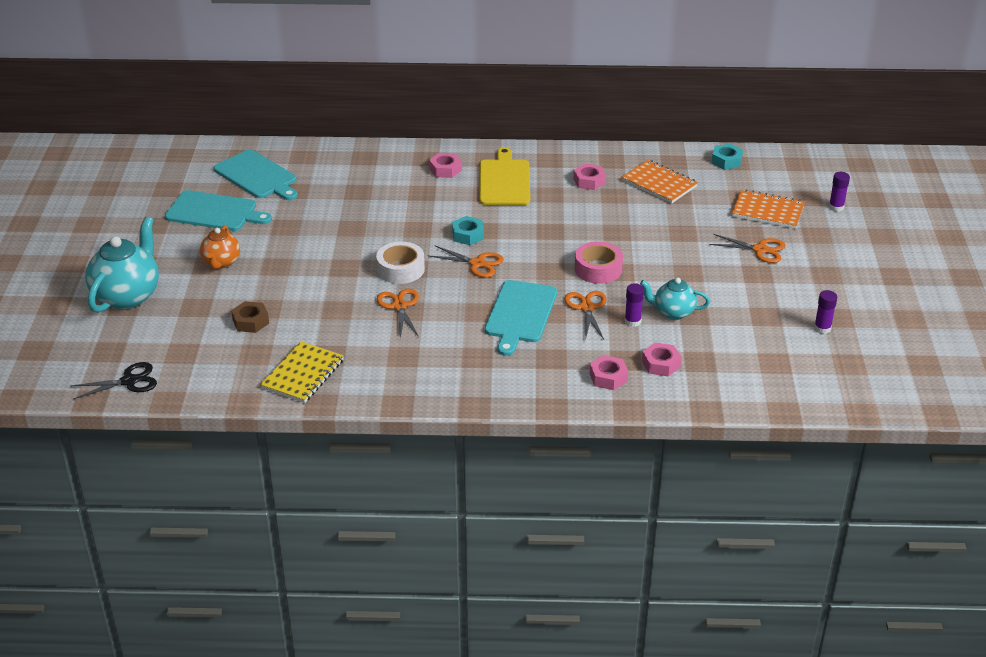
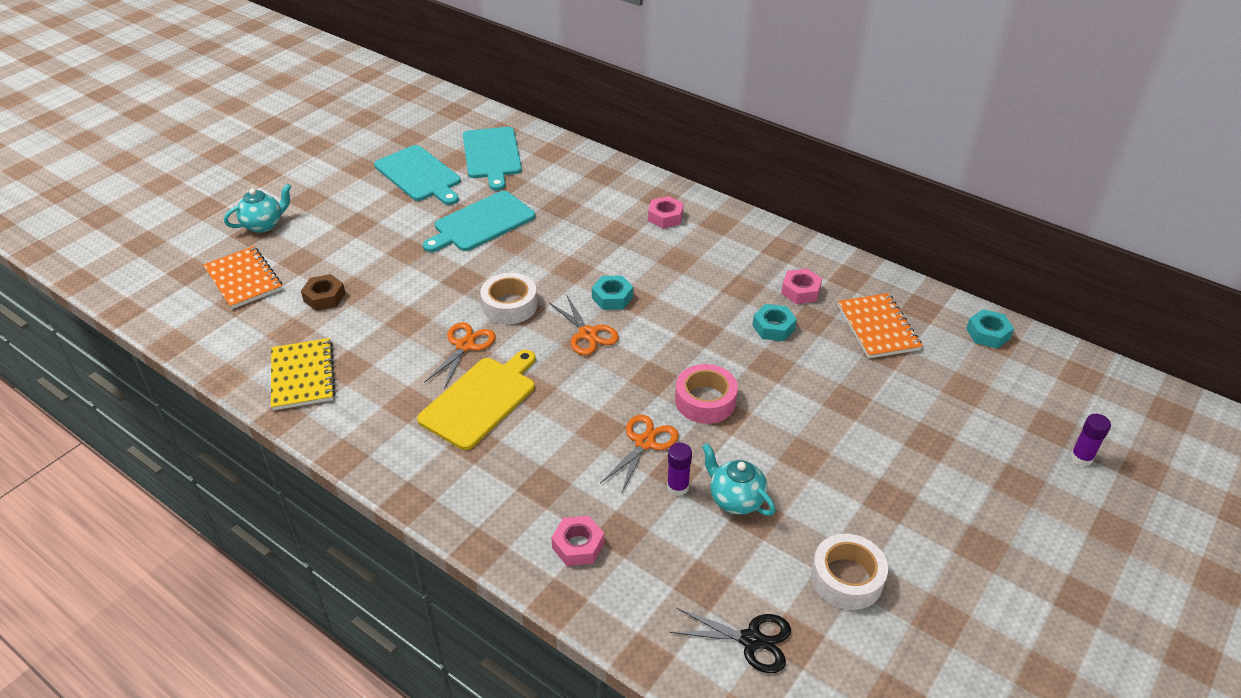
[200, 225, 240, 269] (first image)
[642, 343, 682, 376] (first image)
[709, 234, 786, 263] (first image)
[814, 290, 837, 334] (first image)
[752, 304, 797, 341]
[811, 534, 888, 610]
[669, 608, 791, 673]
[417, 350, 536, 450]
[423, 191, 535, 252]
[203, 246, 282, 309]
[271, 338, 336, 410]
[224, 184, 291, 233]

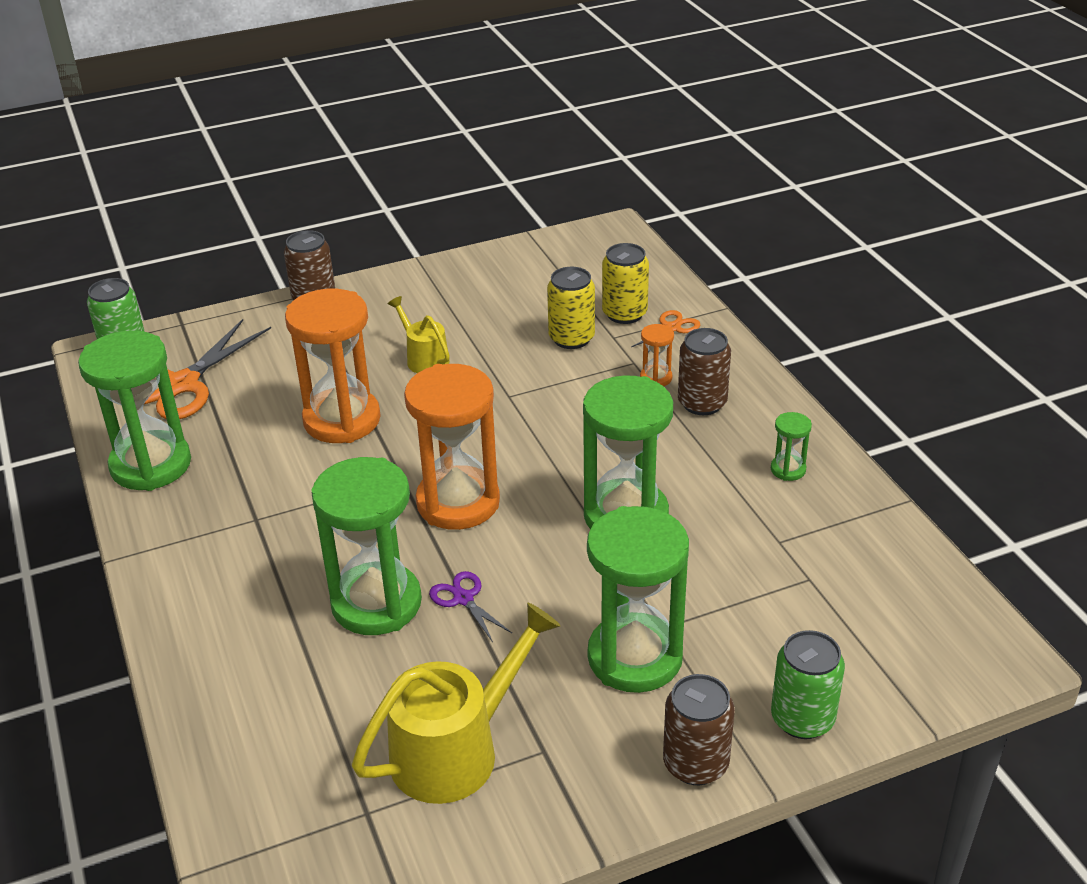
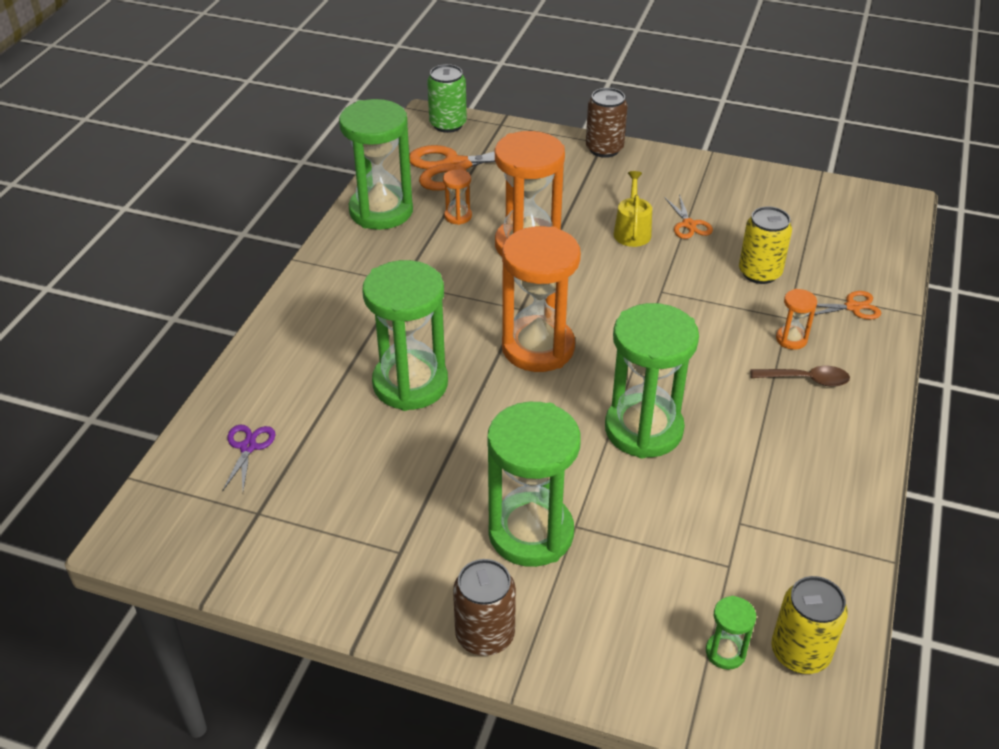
[352, 603, 561, 804] (first image)
[771, 630, 845, 739] (first image)
[443, 169, 472, 225]
[664, 194, 713, 239]
[222, 425, 275, 491]
[771, 576, 848, 674]
[706, 596, 756, 670]
[750, 366, 850, 387]

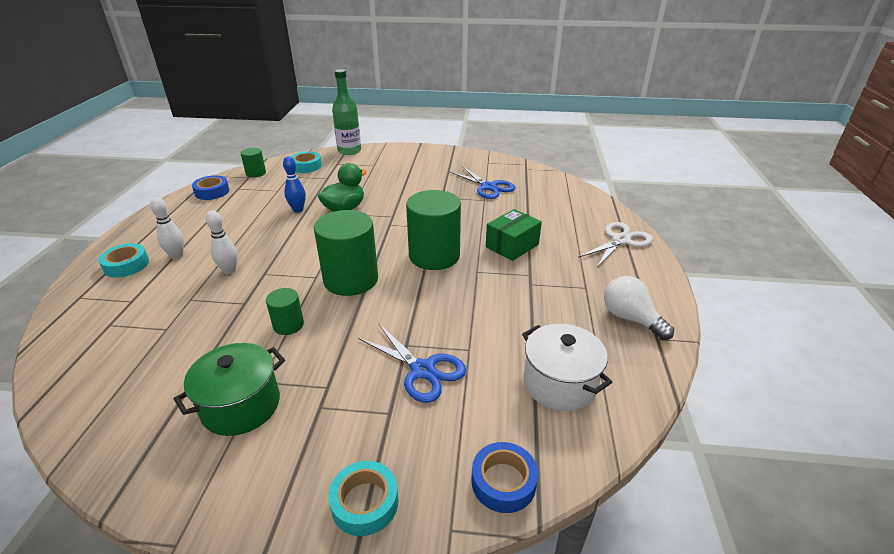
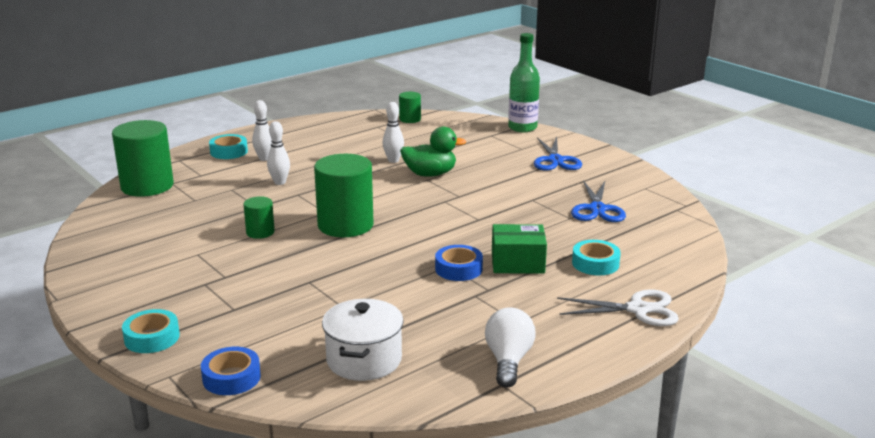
[174, 343, 285, 436] (first image)
[435, 245, 483, 281]
[572, 240, 621, 275]
[534, 136, 582, 171]
[112, 120, 174, 197]
[382, 102, 404, 163]

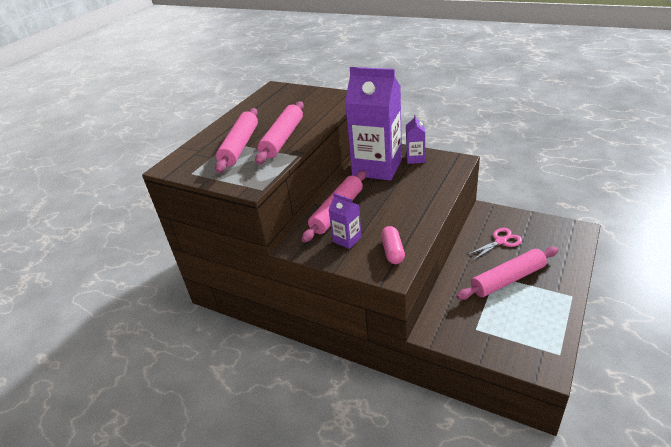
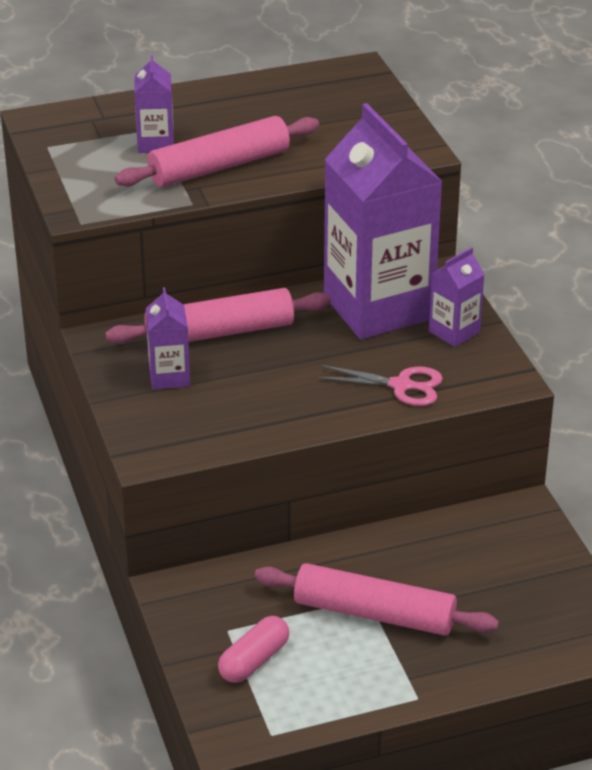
[218, 616, 289, 683]
[316, 365, 443, 406]
[134, 55, 174, 153]

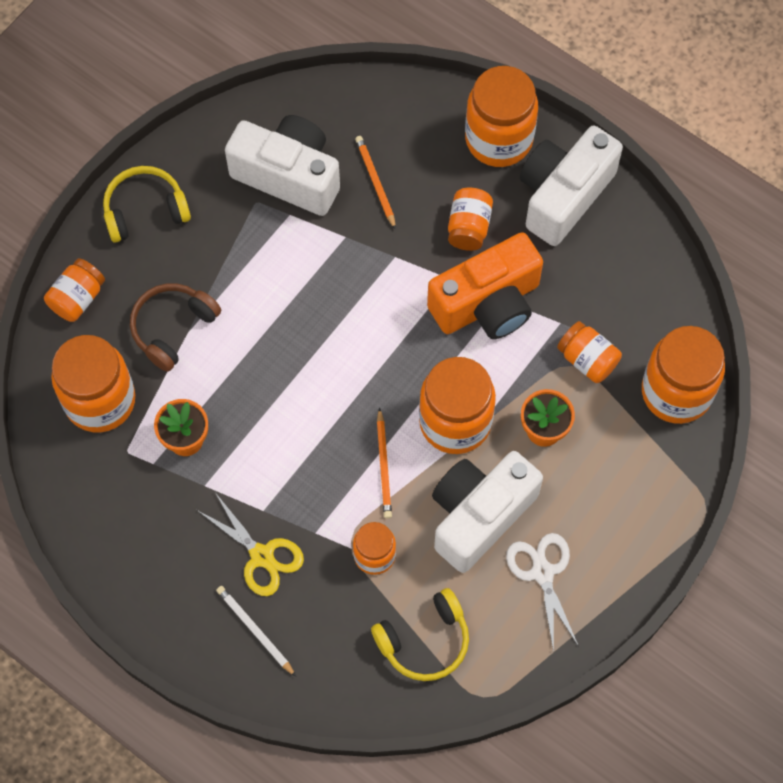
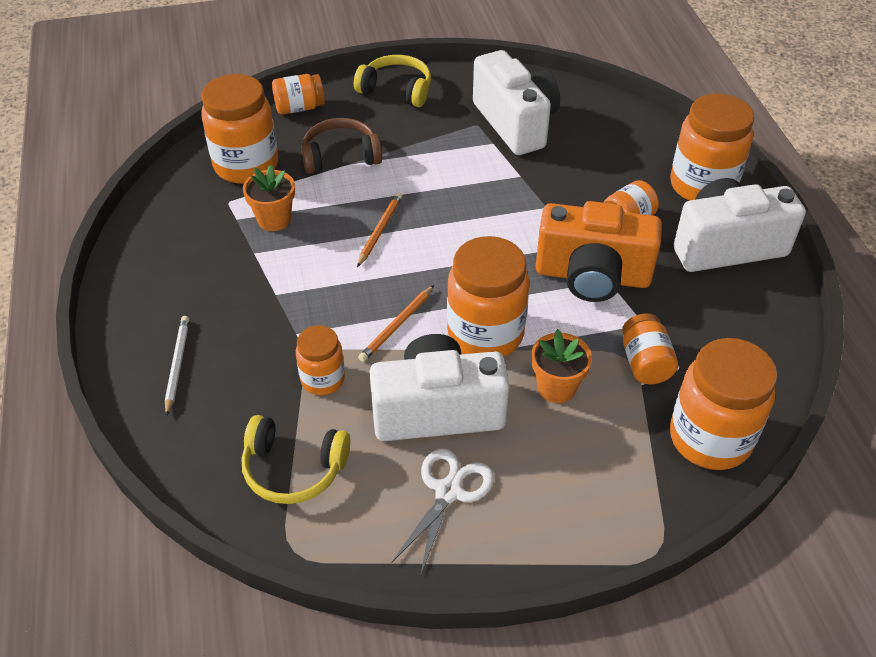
[197, 494, 304, 596] (first image)
[357, 193, 402, 267]

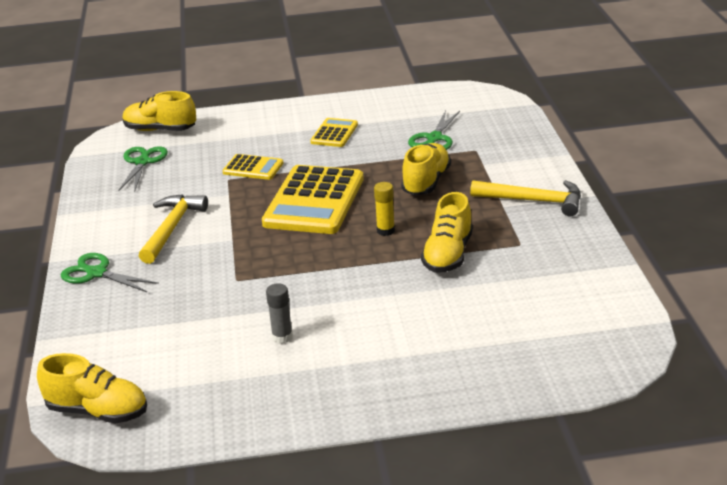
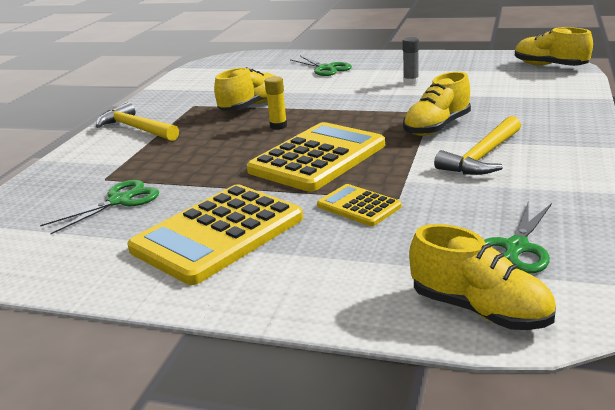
[290, 56, 352, 76]
[403, 72, 471, 136]
[127, 184, 303, 285]

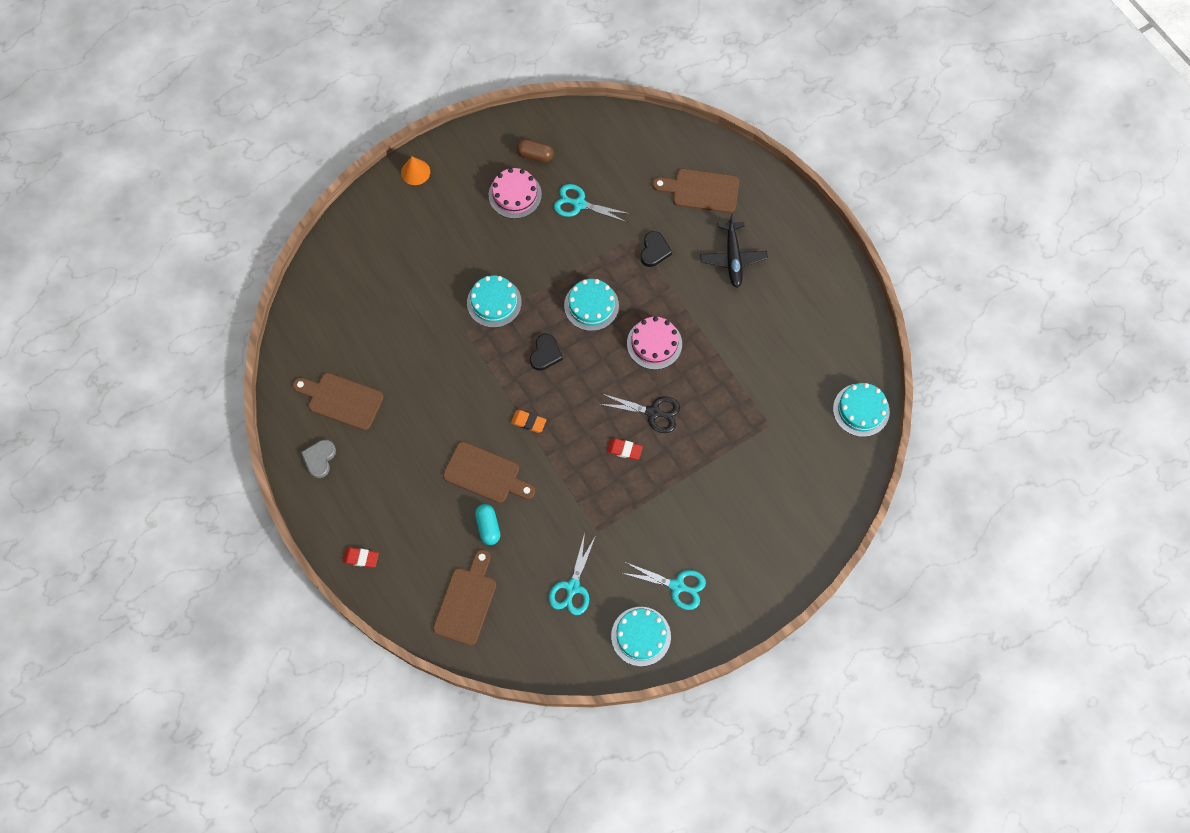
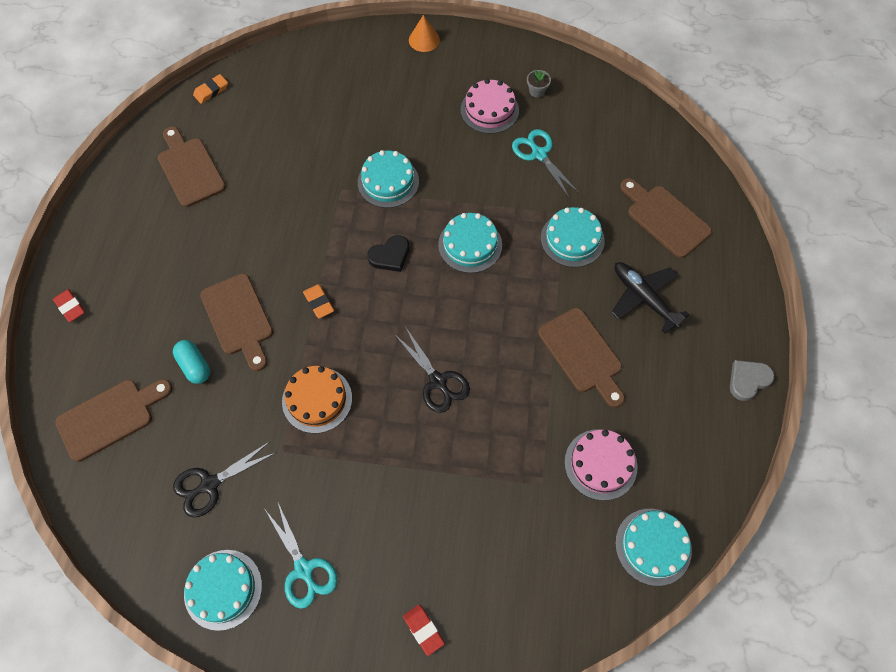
[193, 74, 228, 104]
[282, 366, 352, 433]
[538, 308, 625, 408]
[730, 360, 775, 401]
[403, 604, 445, 656]
[564, 429, 638, 501]
[527, 70, 551, 97]
[541, 207, 605, 267]
[173, 441, 277, 517]
[173, 340, 210, 384]
[611, 262, 689, 334]

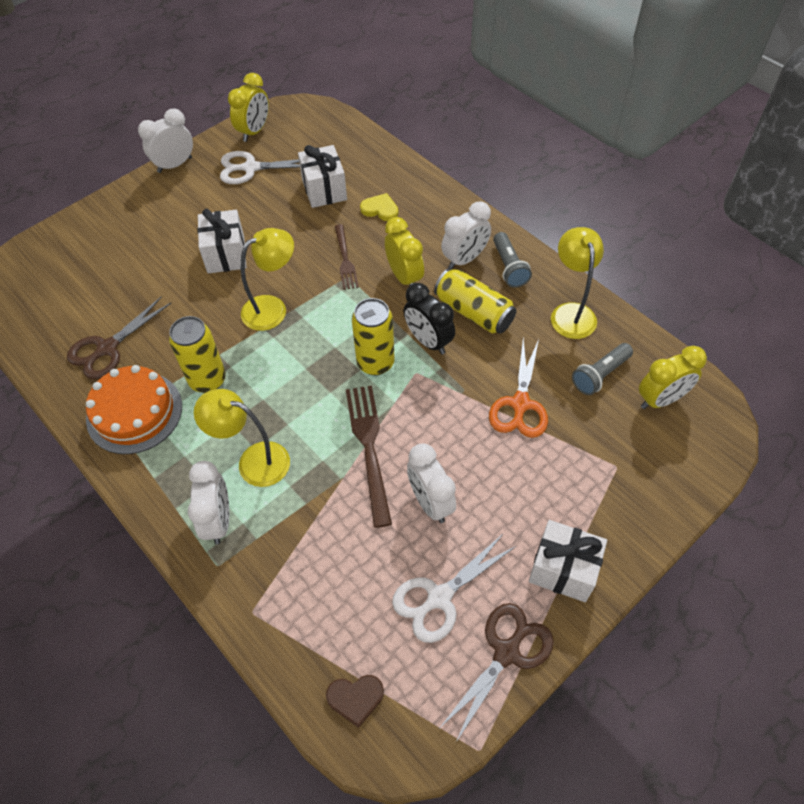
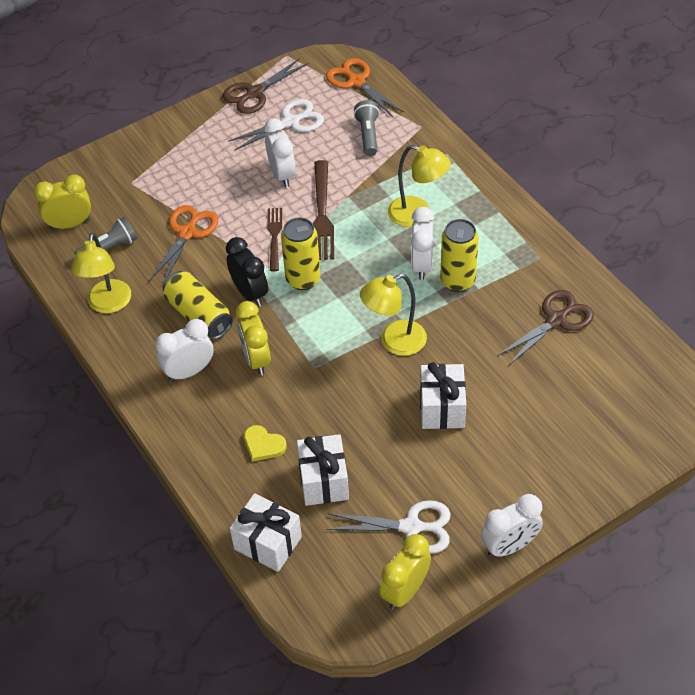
[86, 365, 182, 454] (first image)
[411, 207, 434, 280]
[267, 208, 282, 271]
[354, 100, 380, 156]
[230, 493, 302, 572]
[326, 58, 404, 117]

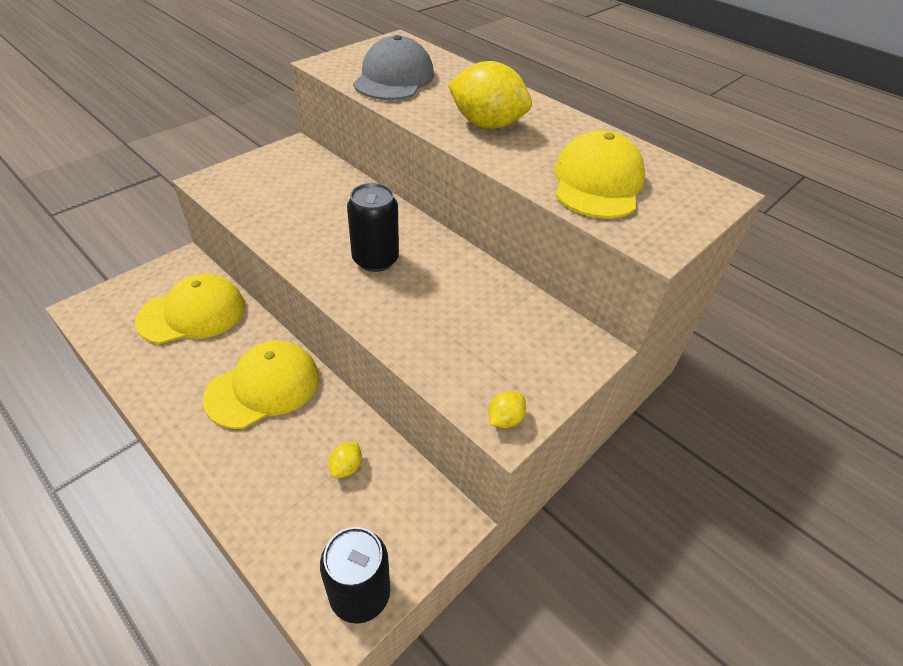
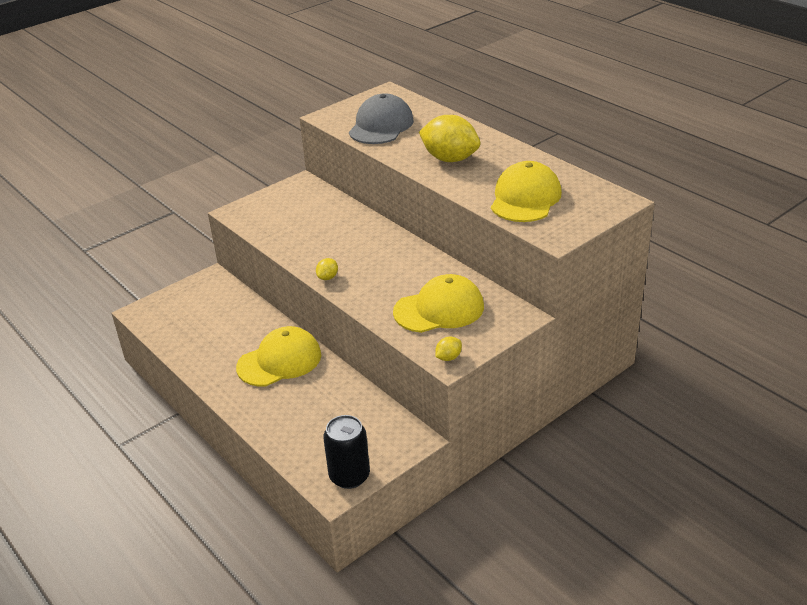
[347, 183, 399, 272] (first image)
[393, 274, 484, 333]
[316, 258, 338, 280]

